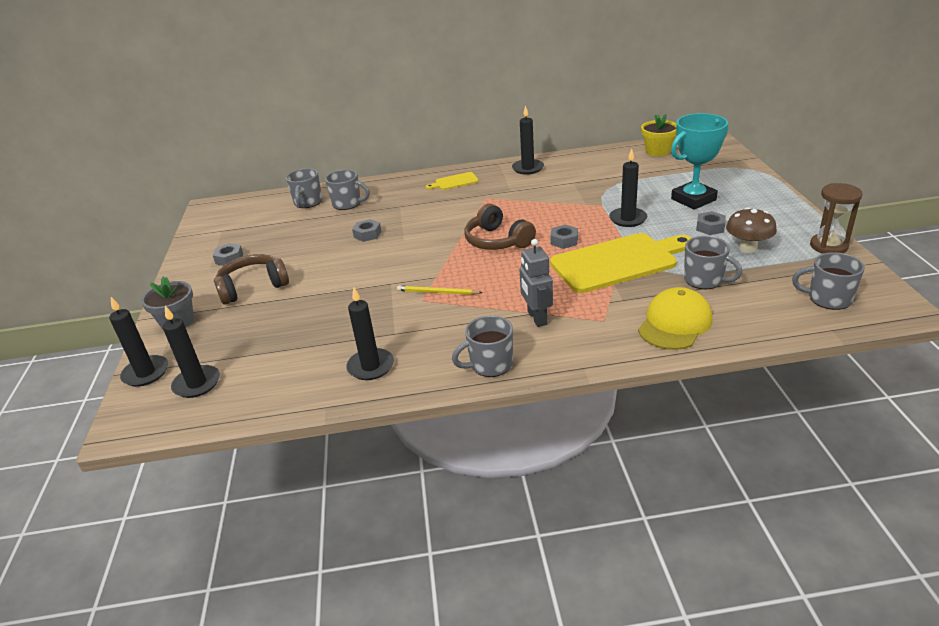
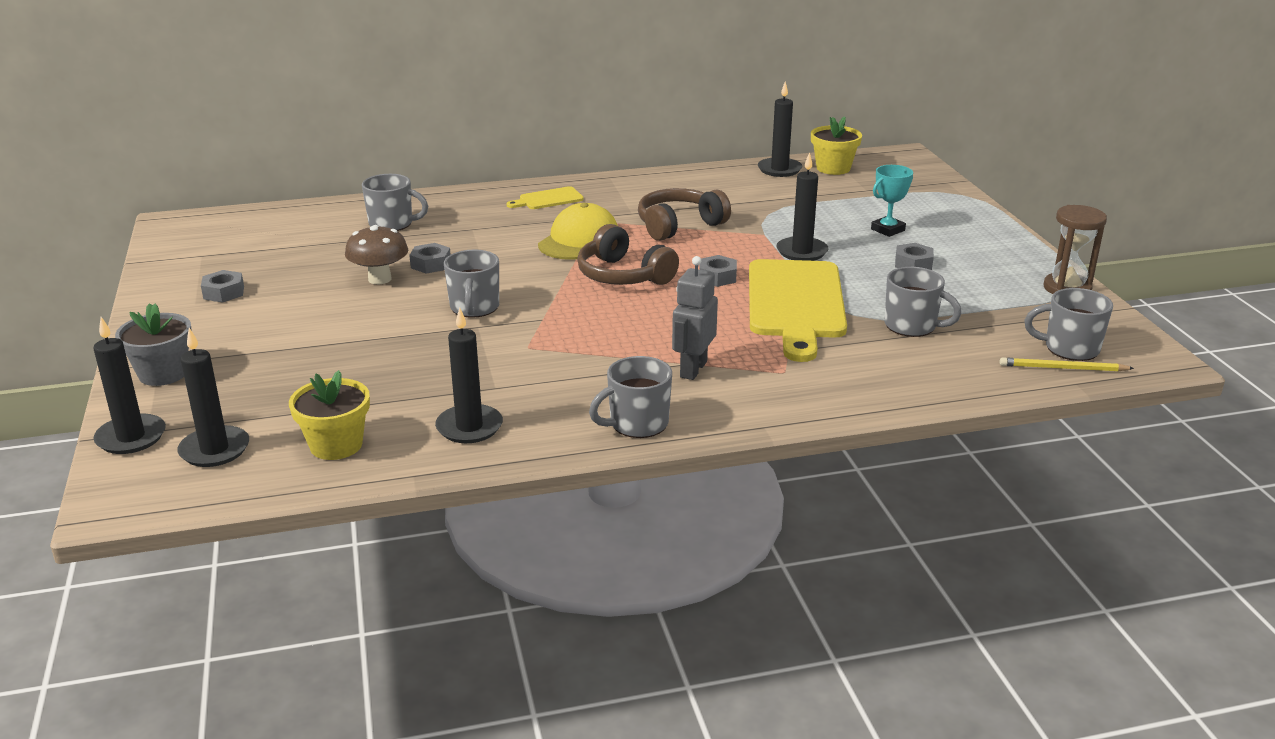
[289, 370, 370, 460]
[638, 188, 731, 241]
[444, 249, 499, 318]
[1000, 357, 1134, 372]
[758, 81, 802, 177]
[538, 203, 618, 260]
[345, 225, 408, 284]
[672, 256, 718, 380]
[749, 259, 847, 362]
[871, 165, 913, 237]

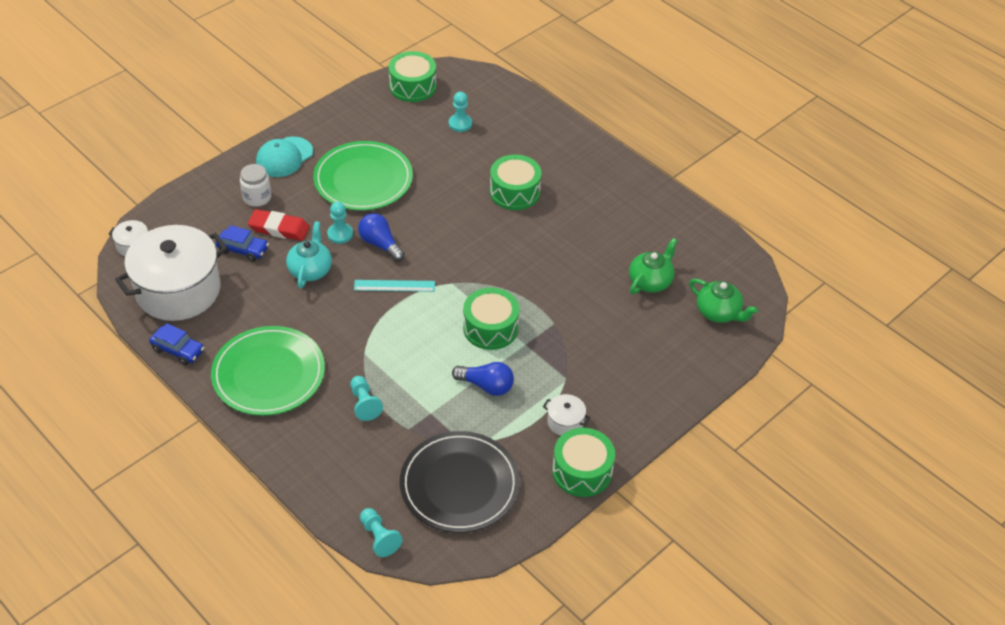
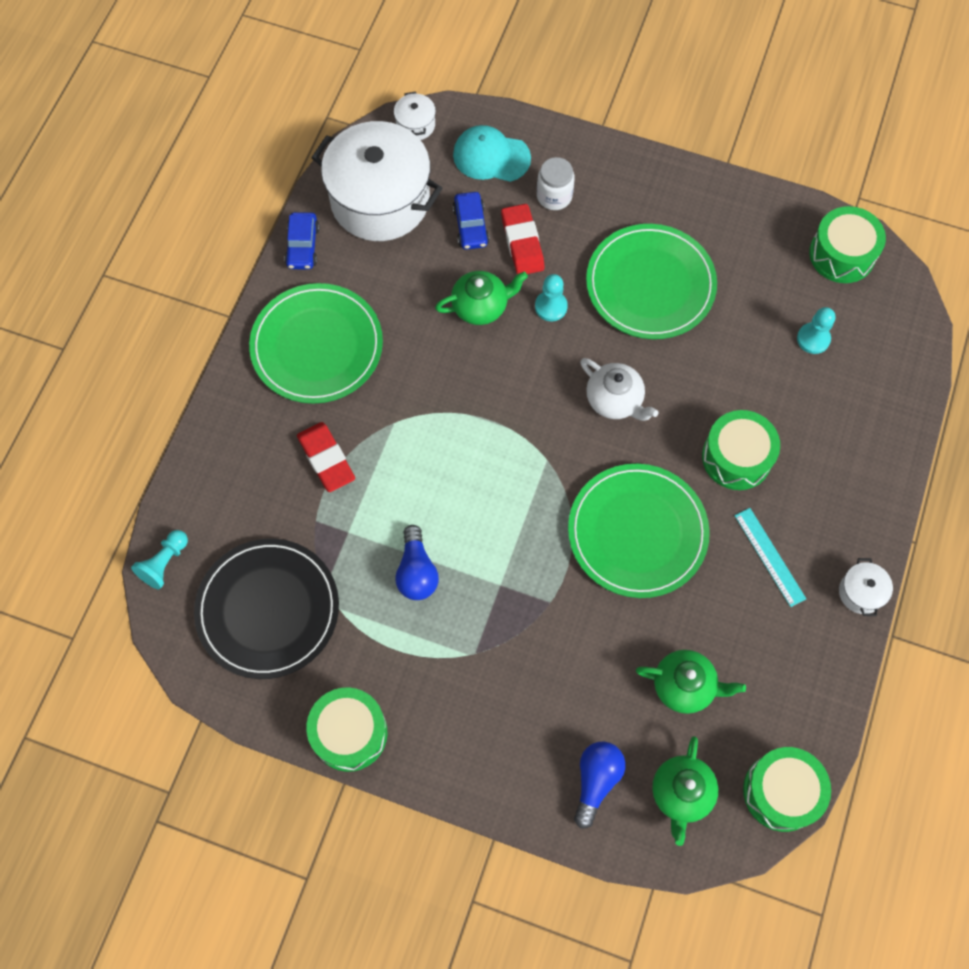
[568, 464, 710, 598]
[580, 358, 658, 421]
[453, 125, 531, 182]
[735, 508, 806, 607]
[574, 741, 626, 829]
[743, 747, 831, 832]
[839, 558, 893, 616]
[297, 422, 355, 492]
[435, 271, 528, 325]

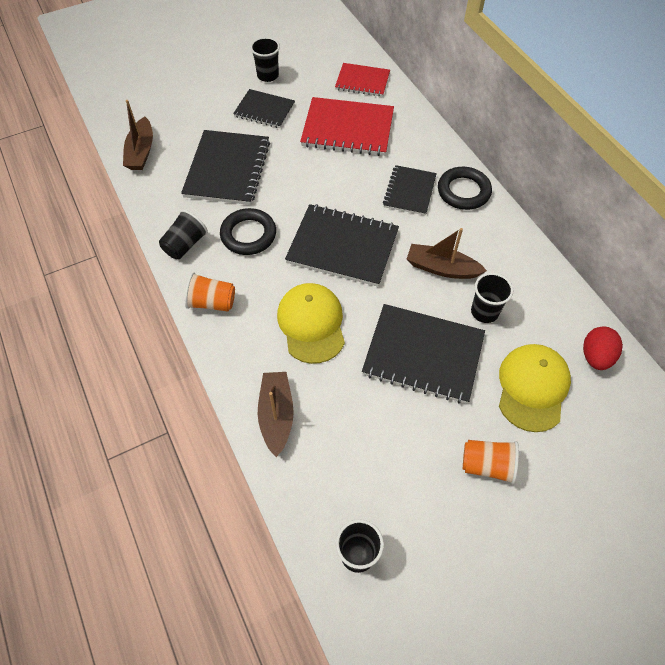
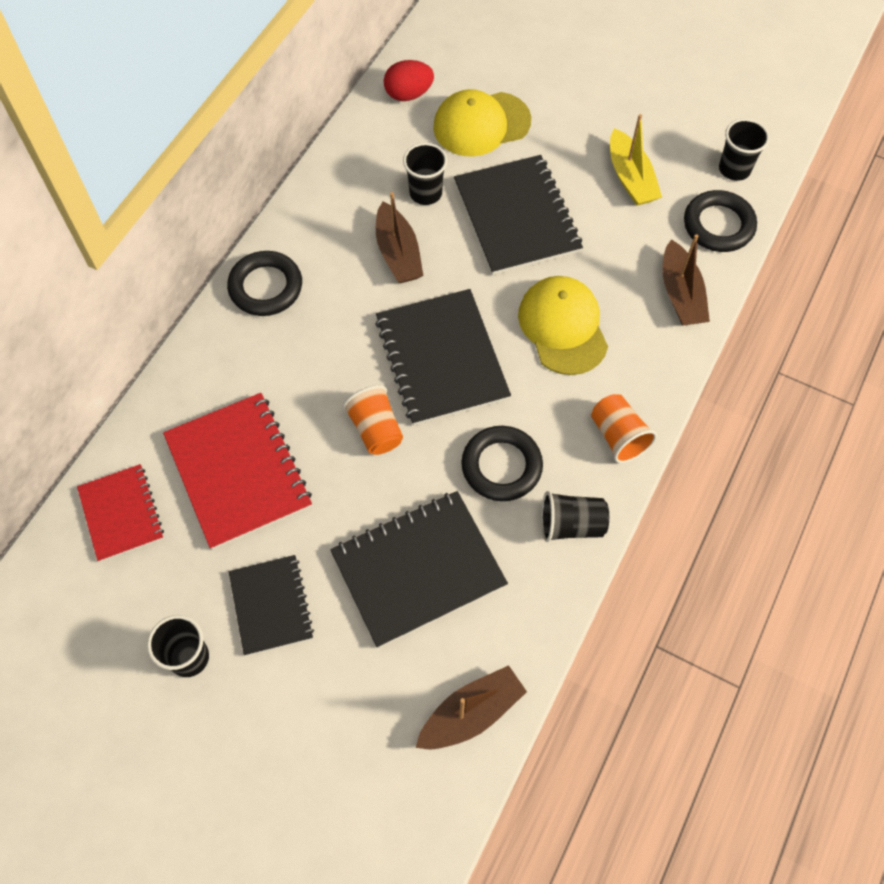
[383, 165, 437, 216] (first image)
[610, 114, 662, 206]
[684, 190, 757, 252]
[342, 385, 403, 455]
[663, 234, 710, 326]
[518, 276, 608, 375]

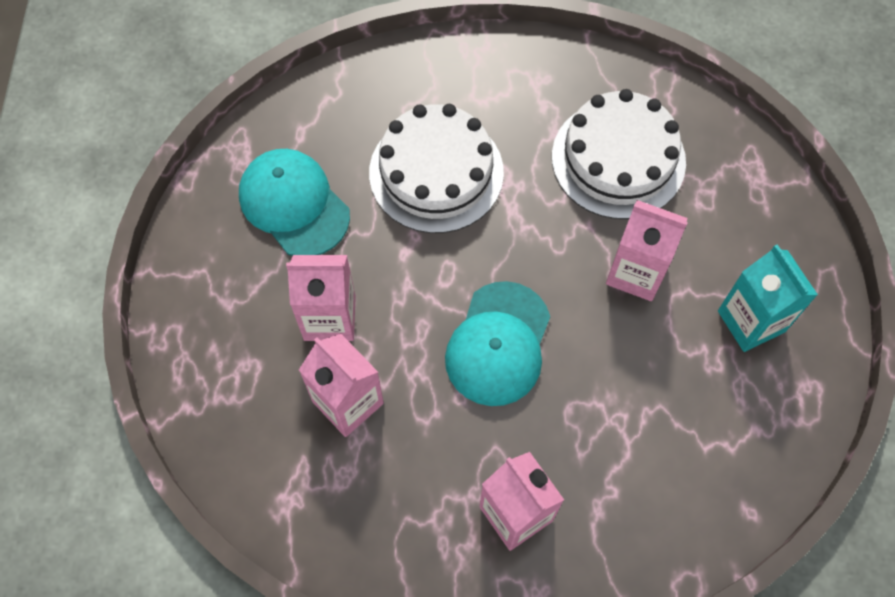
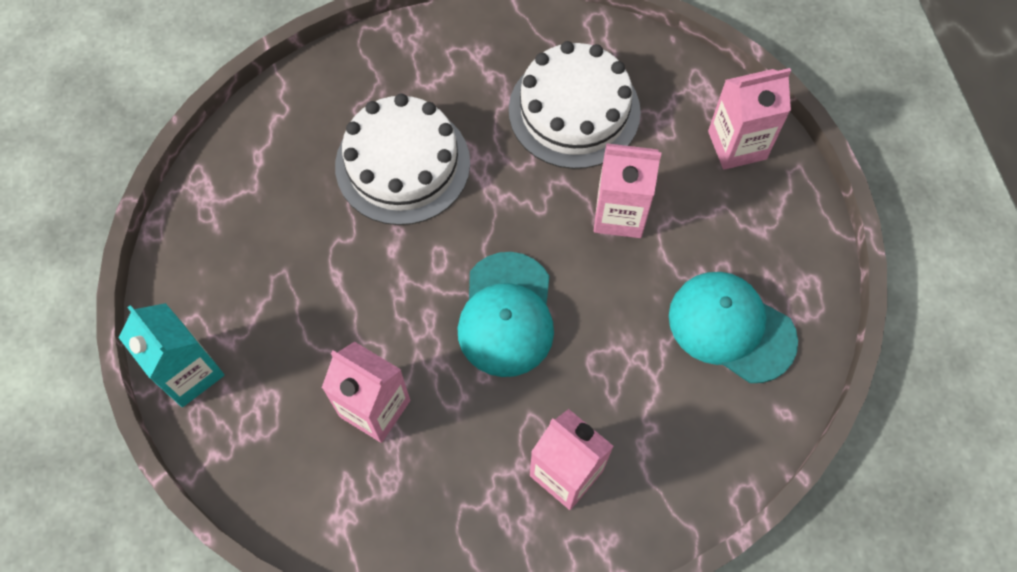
[669, 272, 798, 383]
[708, 68, 791, 170]
[119, 303, 224, 407]

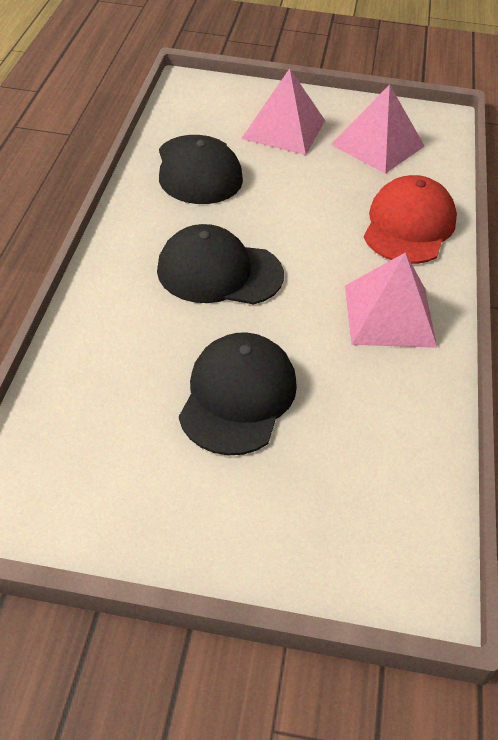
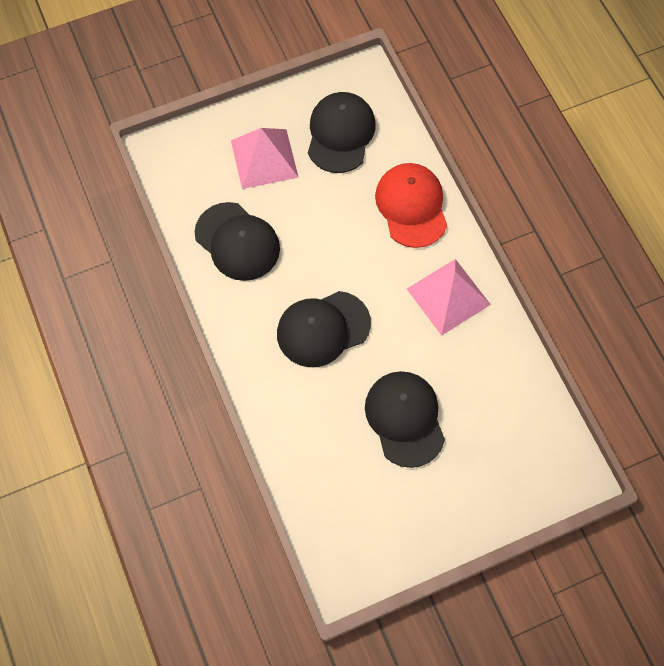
[308, 92, 376, 173]

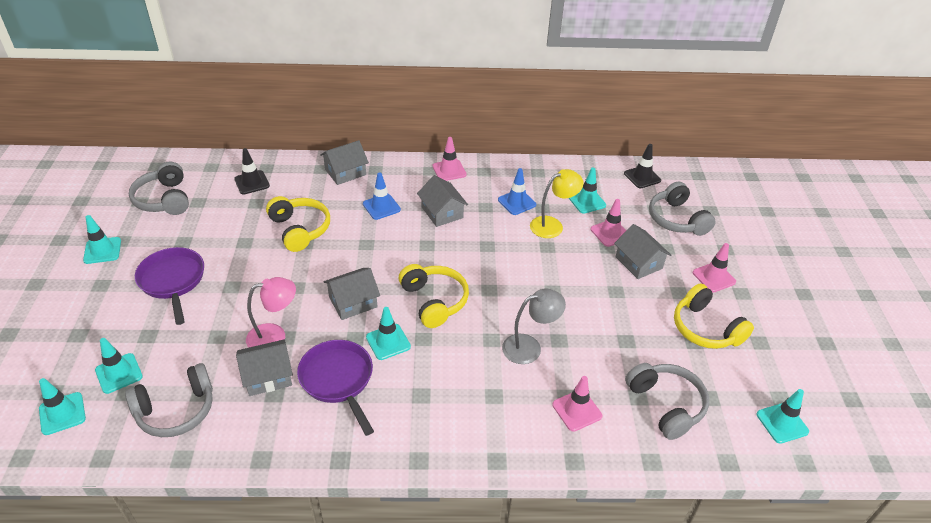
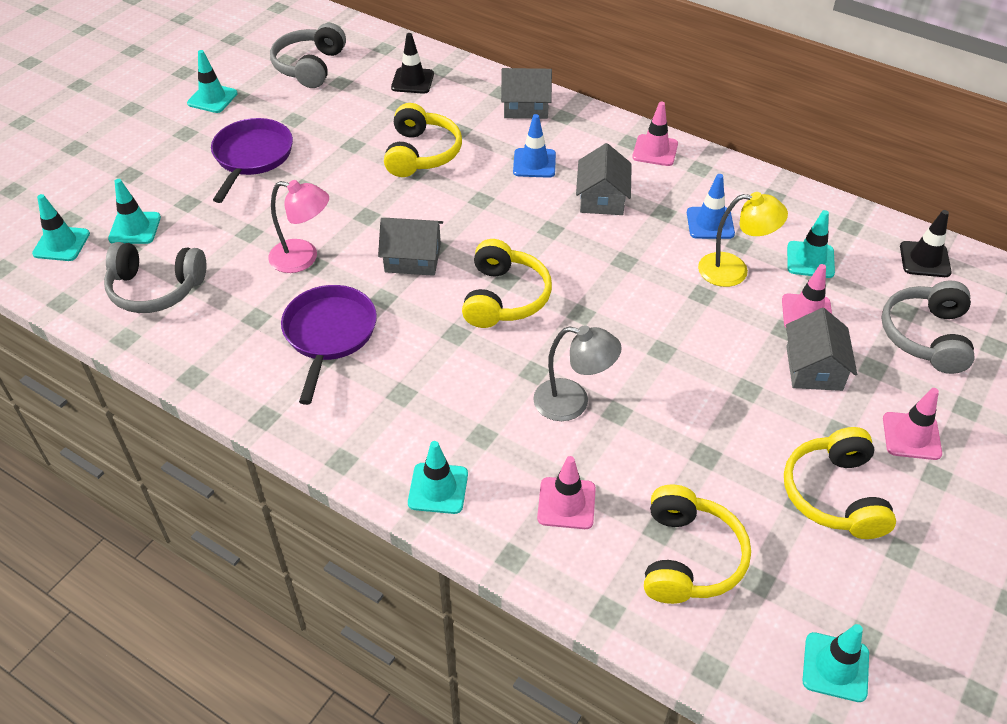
[236, 339, 293, 396] (first image)
[408, 441, 468, 514]
[644, 484, 751, 604]

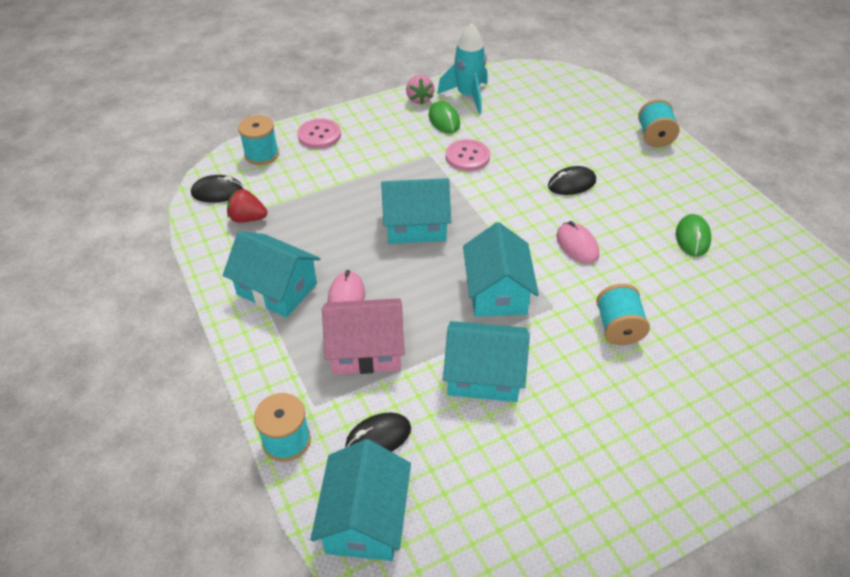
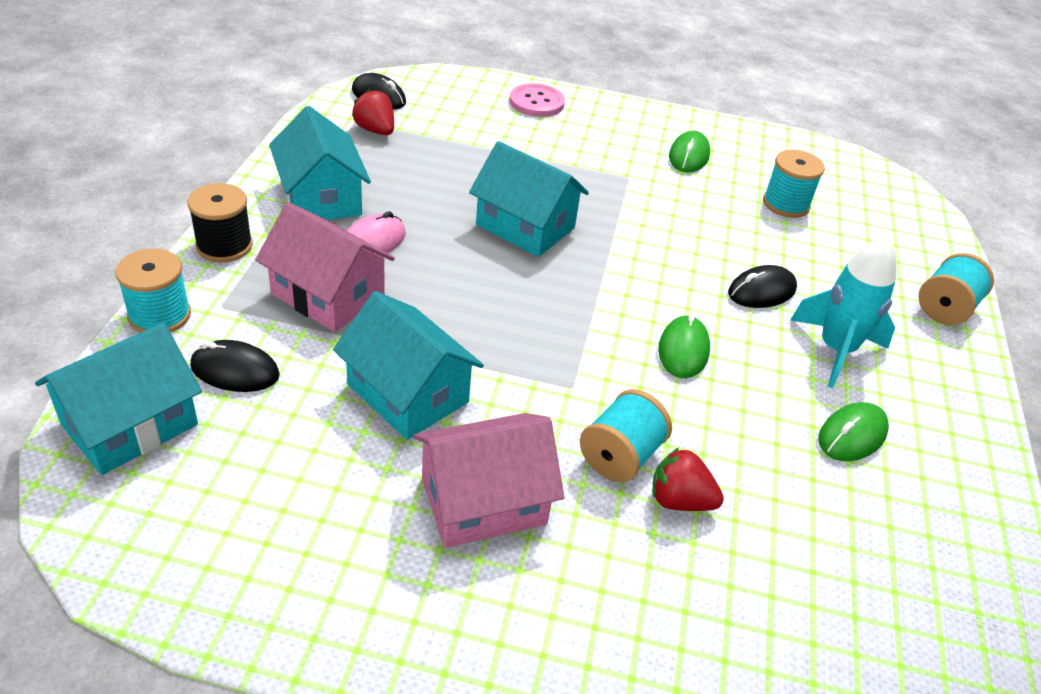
[406, 75, 435, 104] (first image)
[446, 139, 490, 171] (first image)
[463, 222, 539, 317] (first image)
[188, 183, 253, 262]
[414, 413, 564, 548]
[652, 448, 724, 511]
[763, 150, 825, 218]
[791, 237, 897, 388]
[658, 313, 710, 378]
[728, 265, 797, 308]

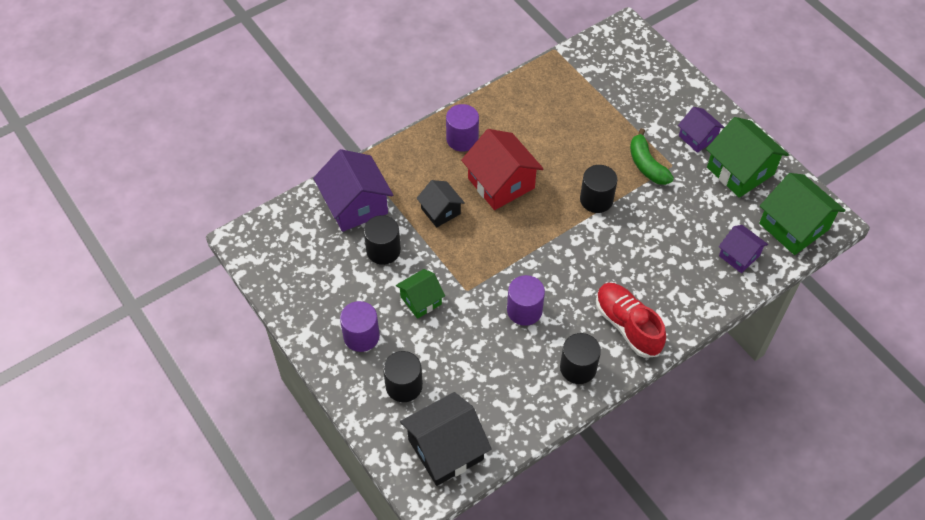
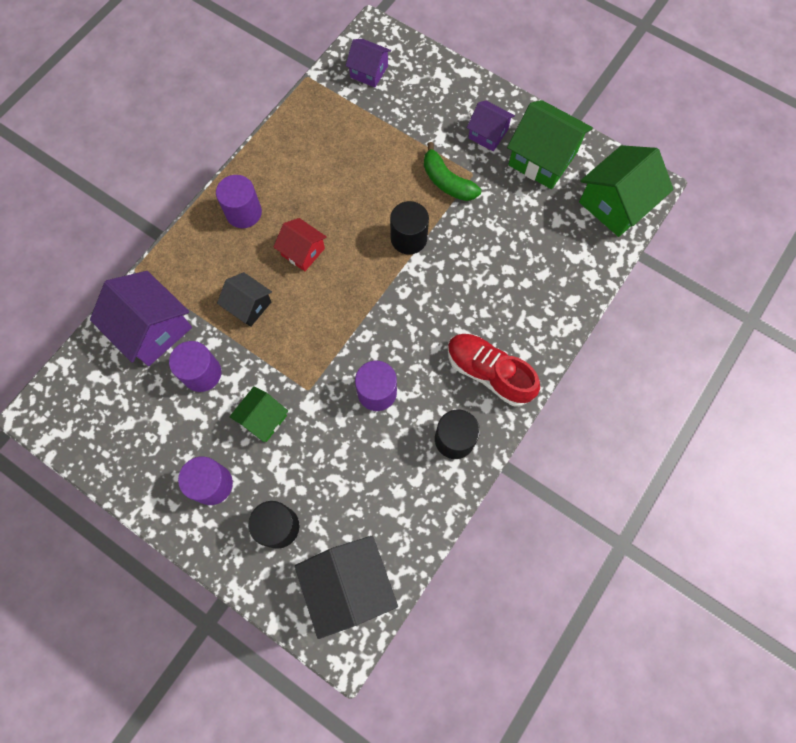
[346, 39, 391, 87]
[169, 341, 221, 392]
[295, 536, 398, 639]
[579, 145, 673, 237]
[274, 218, 327, 271]

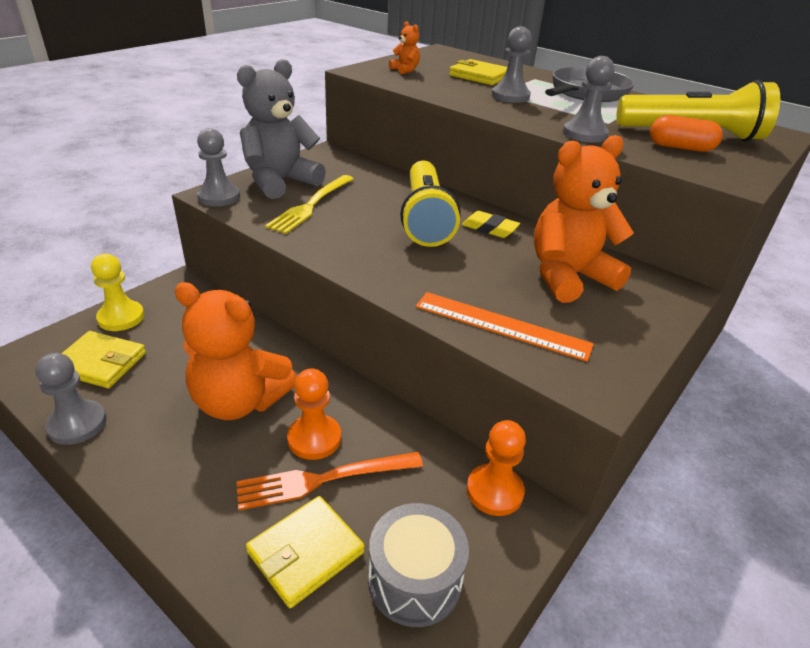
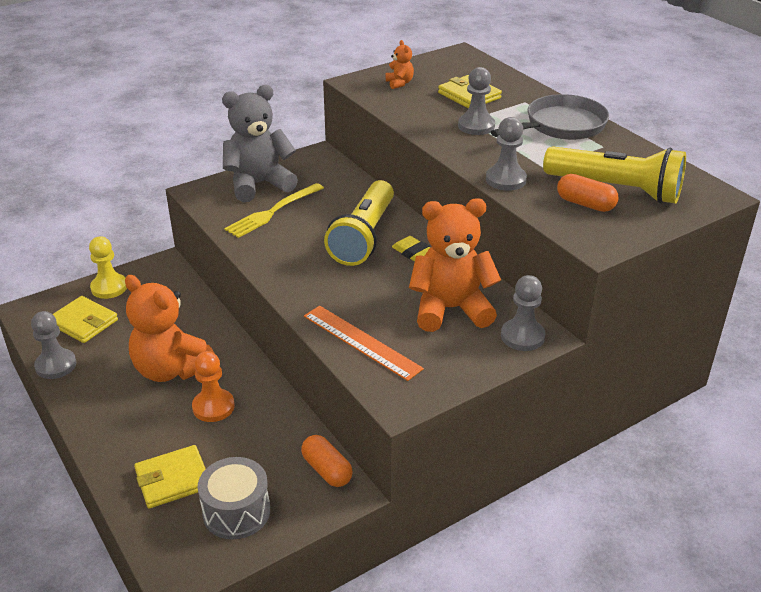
[236, 452, 423, 510] (first image)
[501, 275, 545, 351]
[301, 435, 353, 487]

